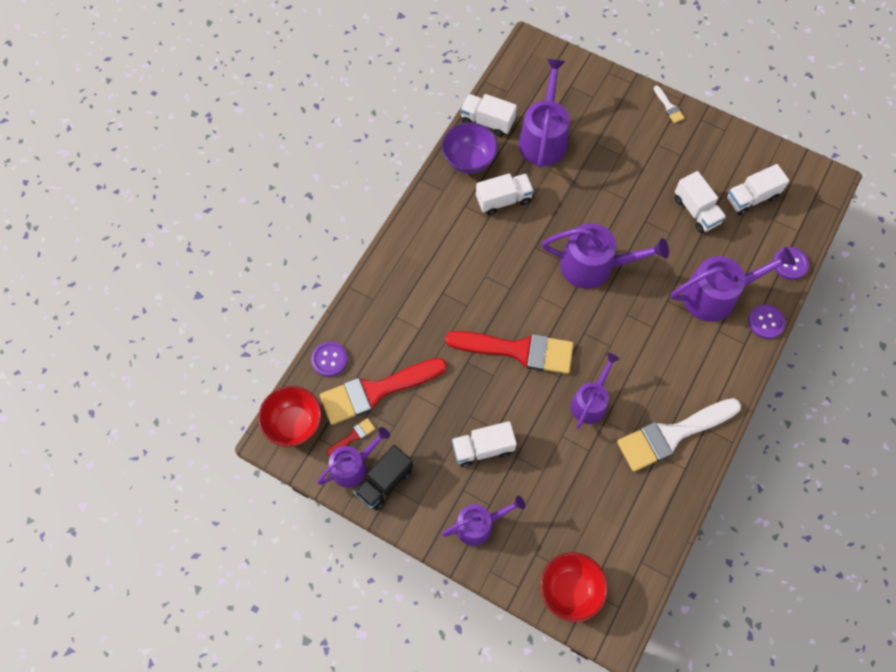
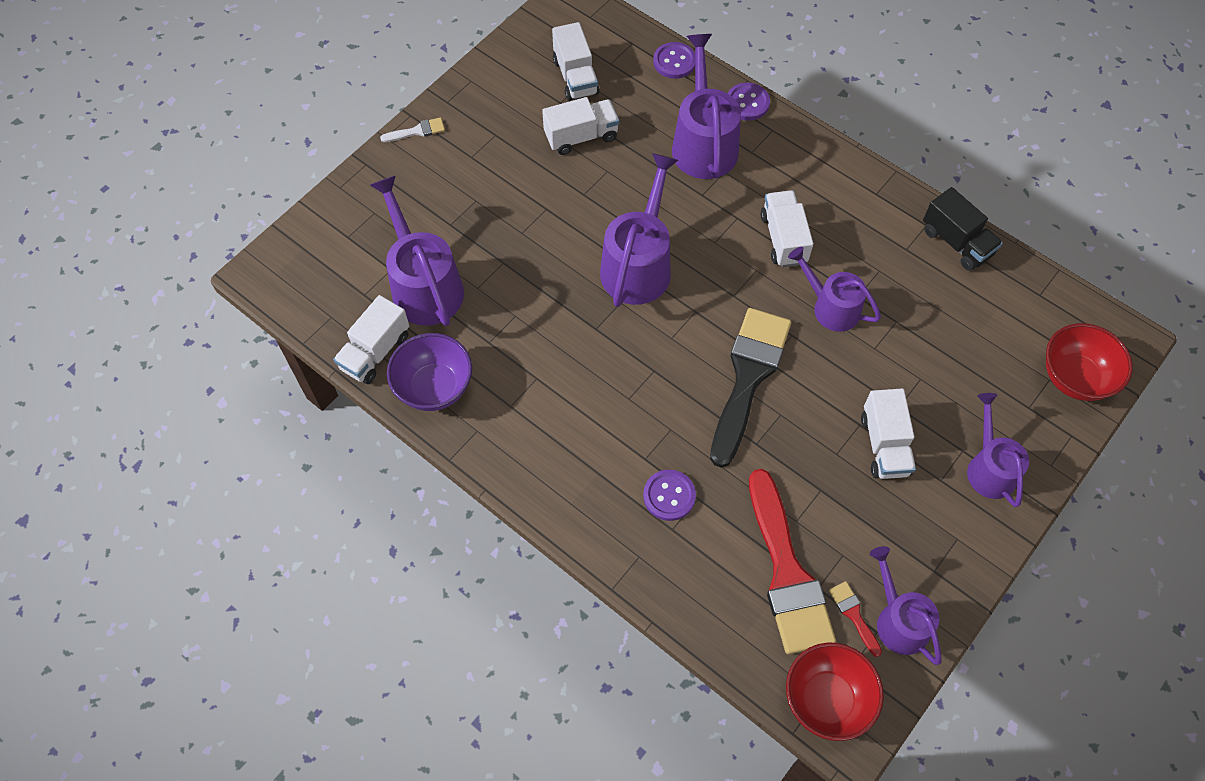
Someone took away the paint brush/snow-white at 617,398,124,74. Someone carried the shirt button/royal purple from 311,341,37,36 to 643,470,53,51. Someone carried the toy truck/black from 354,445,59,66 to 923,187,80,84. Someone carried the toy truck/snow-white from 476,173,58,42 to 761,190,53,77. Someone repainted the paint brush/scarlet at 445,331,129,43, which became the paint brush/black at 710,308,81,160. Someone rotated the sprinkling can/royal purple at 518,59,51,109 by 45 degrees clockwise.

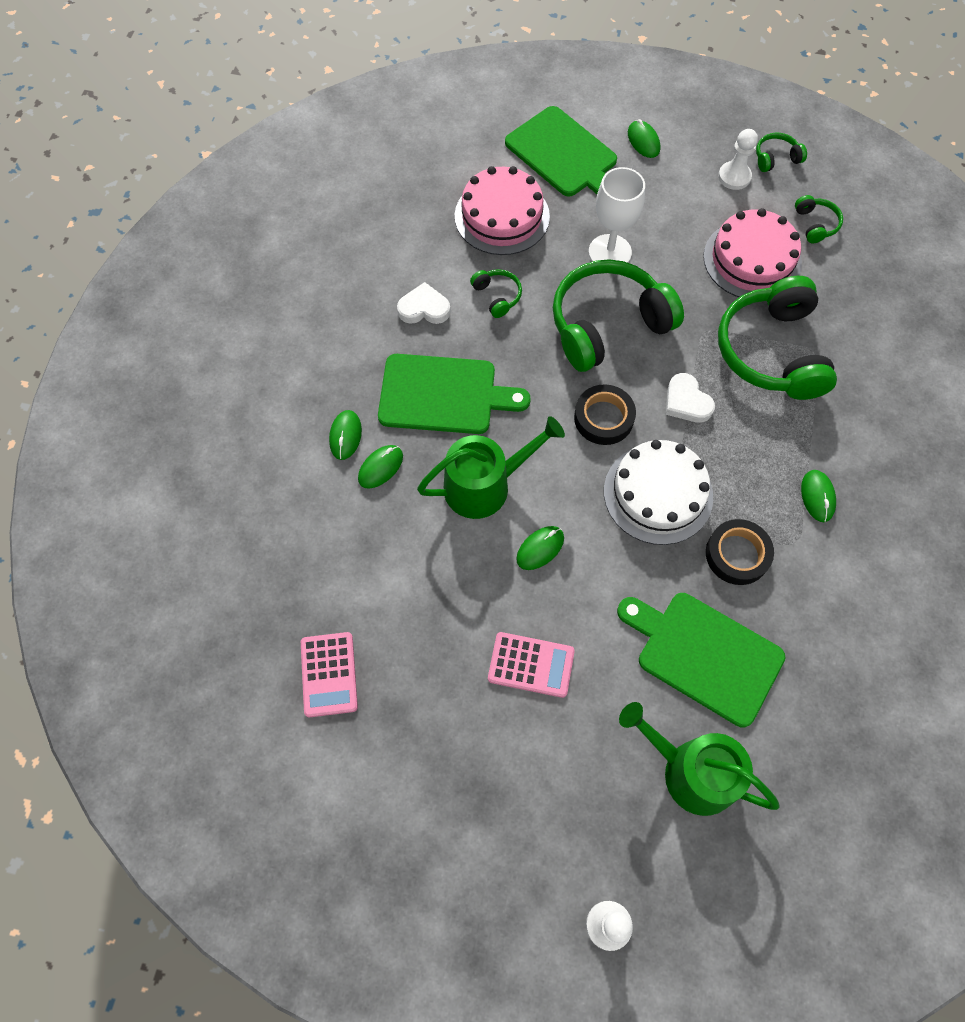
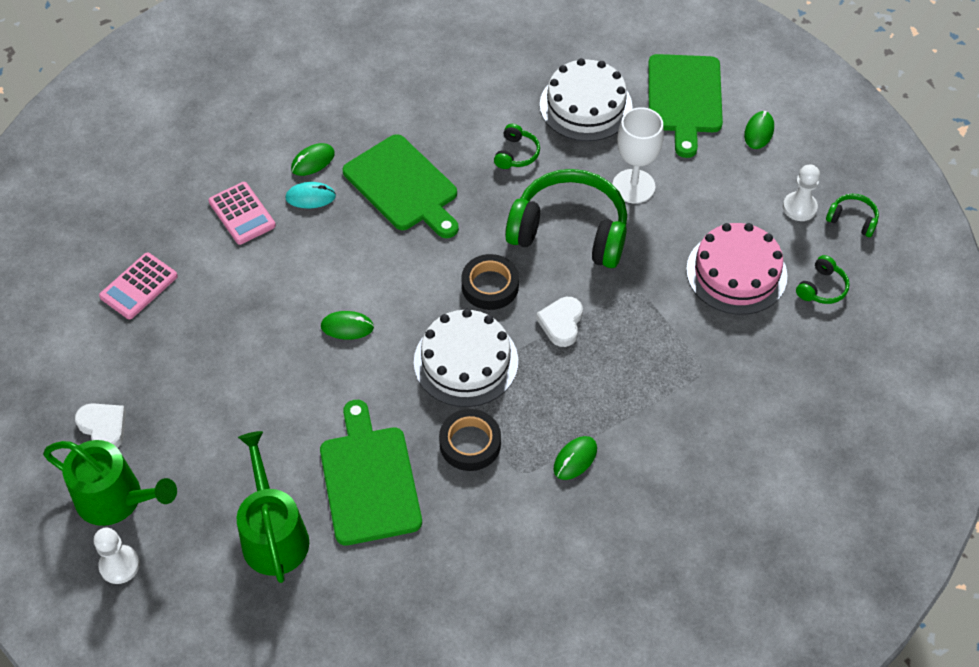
Someone took away the headphones/emerald at 718,276,119,124. Someone carried the heart shape/snow-white from 397,282,54,42 to 75,403,51,45. Someone carried the sprinkling can/emerald from 417,416,148,103 to 43,440,134,86. Someone carried the adding machine/pink from 488,632,87,66 to 208,182,68,63. Someone repainted the PC mouse/emerald at 358,445,45,44, which became the PC mouse/teal at 285,182,51,26. Someone repainted the layer cake/pink at 455,166,95,89, which became the layer cake/snow-white at 540,58,92,83.

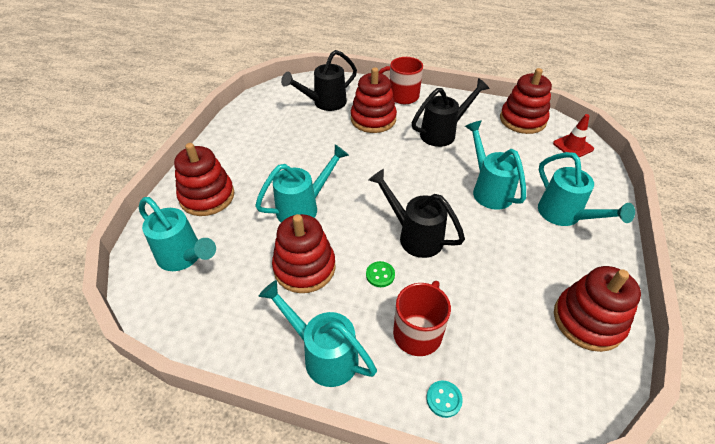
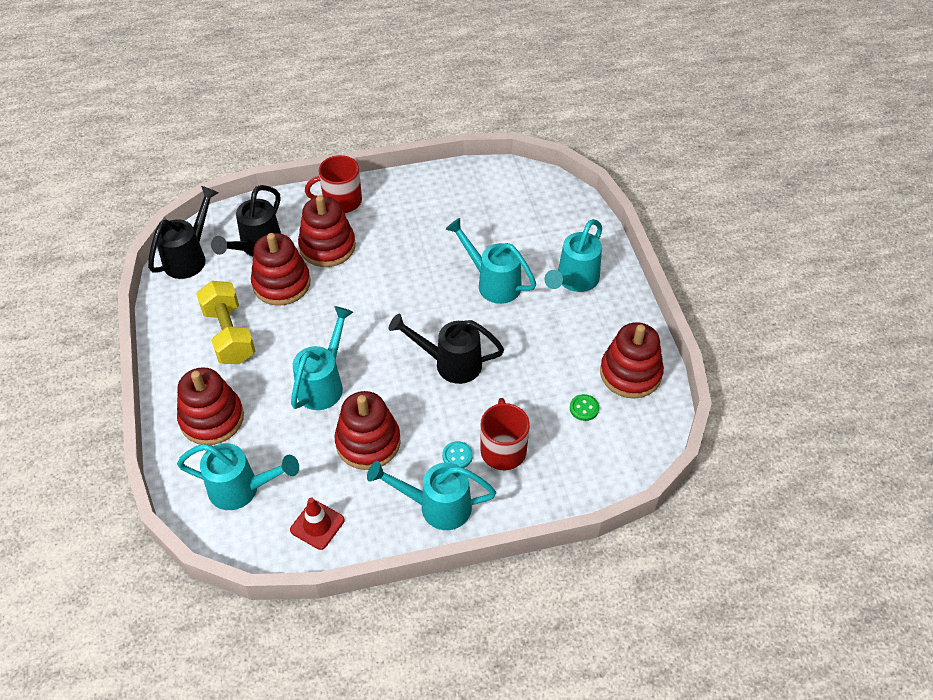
Someone put down the hand weight/golden at 196,281,59,83. Someone carried the shirt button/emerald from 366,261,29,26 to 570,394,29,27. Someone carried the sprinkling can/black from 412,78,77,69 to 148,186,70,93. Someone carried the shirt button/teal from 426,381,37,37 to 442,441,31,27. Someone carried the stacking toy/scarlet from 500,68,52,66 to 251,233,59,73. Someone carried the traffic cone/scarlet from 553,114,41,45 to 290,498,55,52. Someone rotated the sprinkling can/teal at 538,152,97,74 by 90 degrees clockwise.

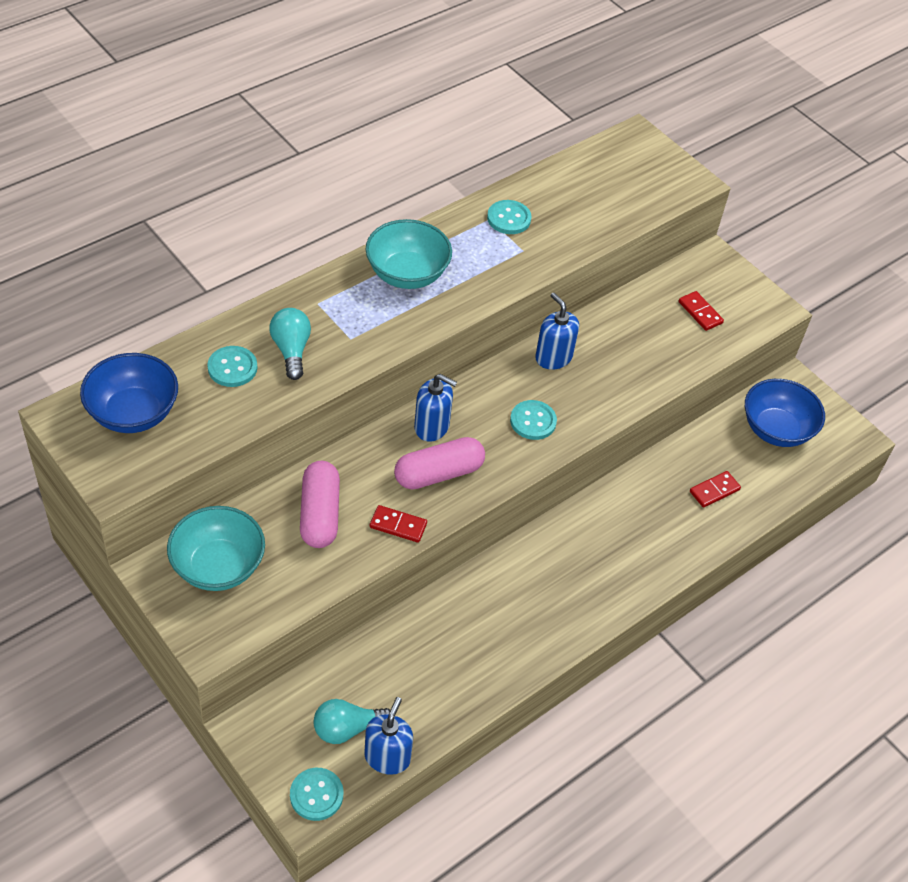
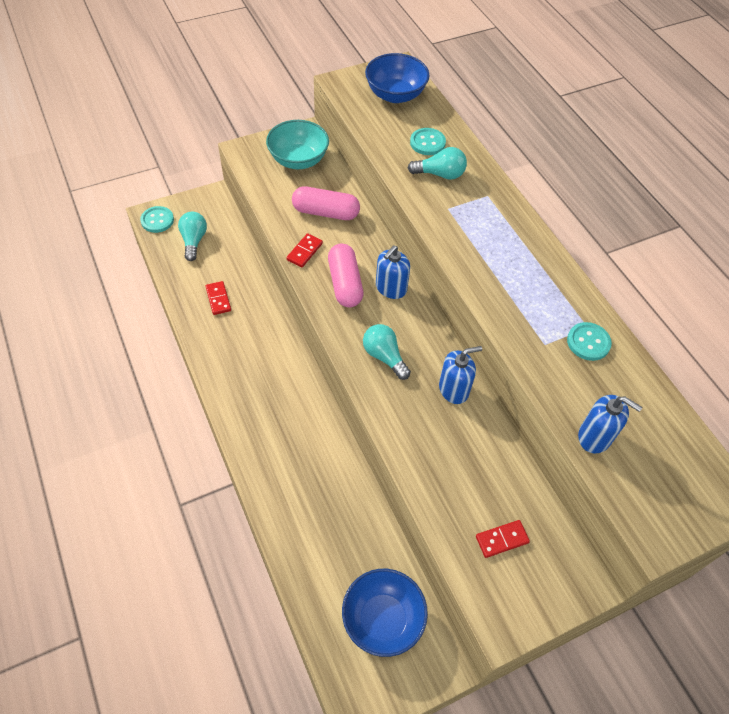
Someone took away the bowl/teal at 366,219,86,70. Someone carried the pump bottle/cobalt from 364,697,49,78 to 578,395,64,58. Someone carried the domino tile/scarlet from 690,471,51,37 to 205,281,26,34. Someone swapped the shirt button/teal at 510,400,47,40 for the bulb/teal at 363,324,48,56.

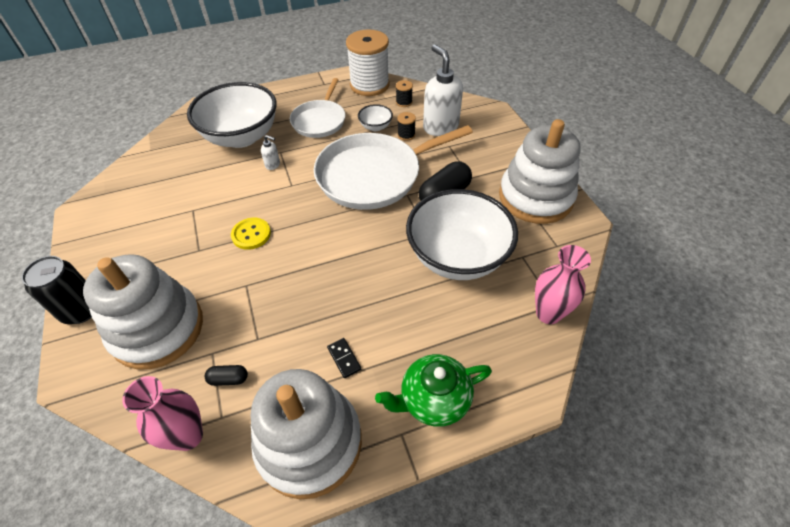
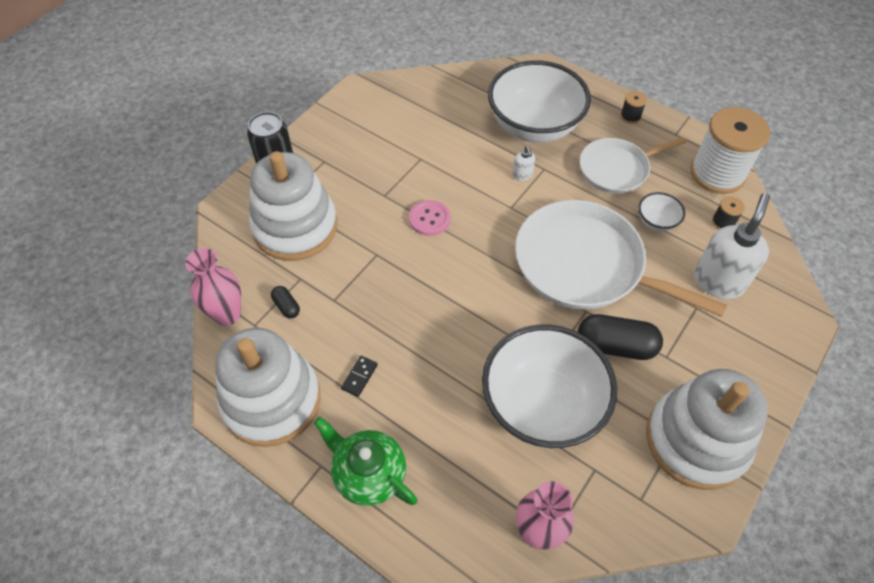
Someone carried the spool/black from 397,112,19,29 to 620,91,27,33. Someone repainted the shirt button/golden at 231,218,40,32, which became the shirt button/pink at 409,200,42,36.

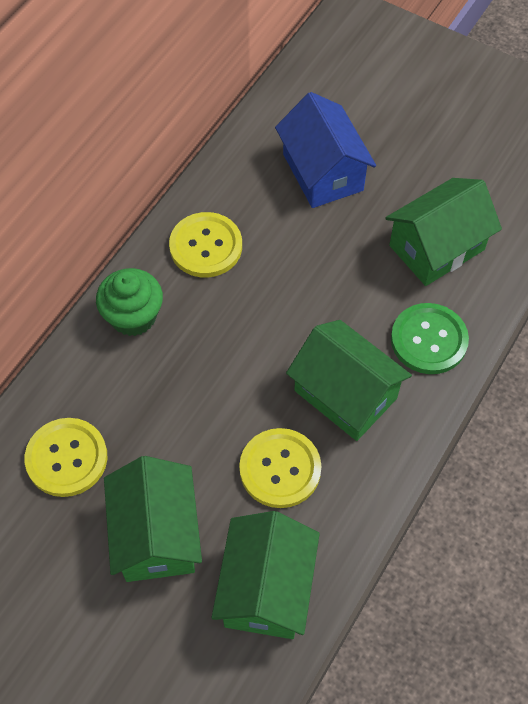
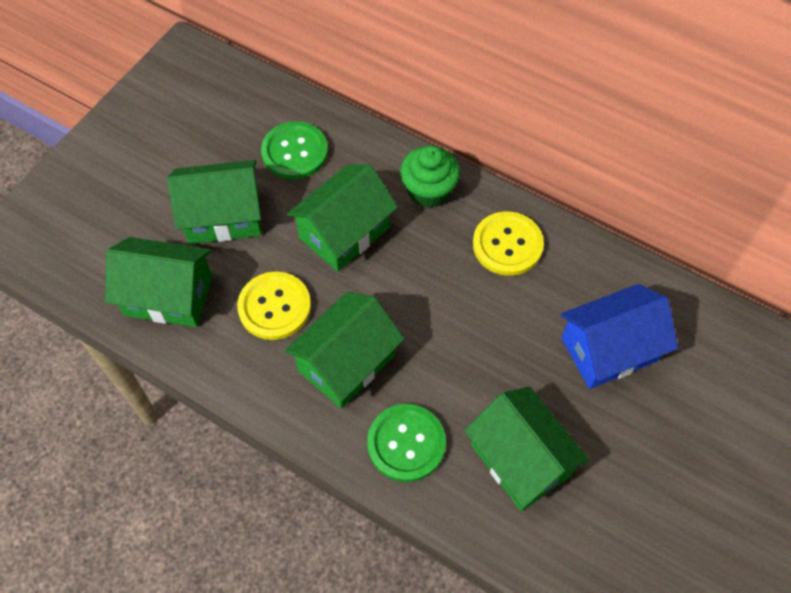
Someone put down the toy house/emerald at 287,164,111,108. Someone repainted the shirt button/golden at 25,418,83,79, which became the shirt button/emerald at 261,121,67,59.

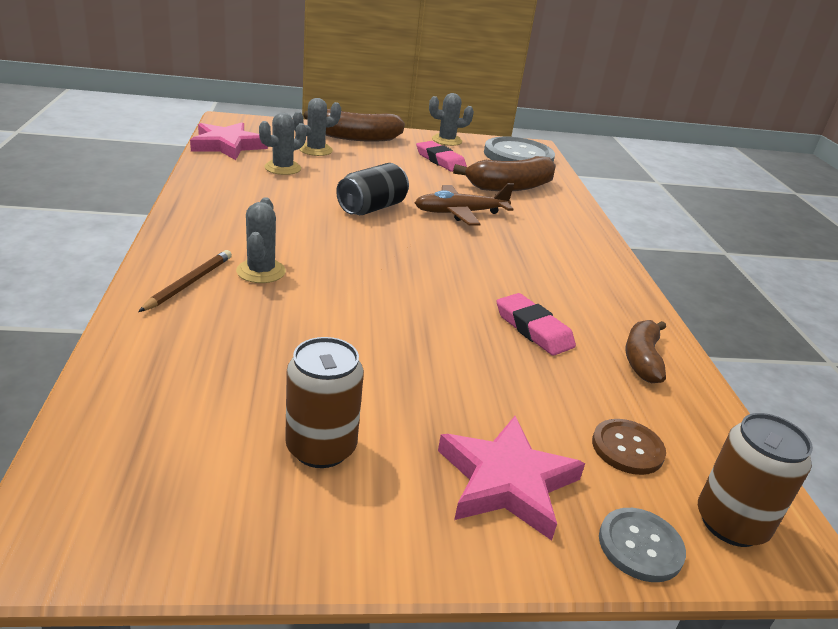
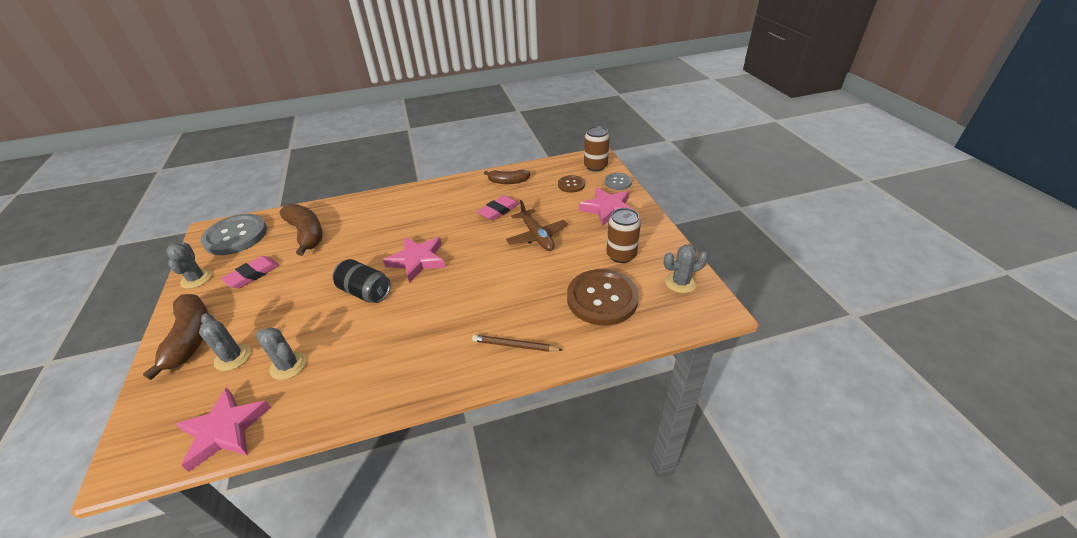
Someone put down the star/pink at 383,237,63,46. Someone put down the shirt button/brown at 567,269,72,57. Someone carried the prickly plant/gray from 236,197,50,86 to 664,244,44,49. Someone carried the aeroplane/brown from 415,183,99,42 to 506,200,62,51.

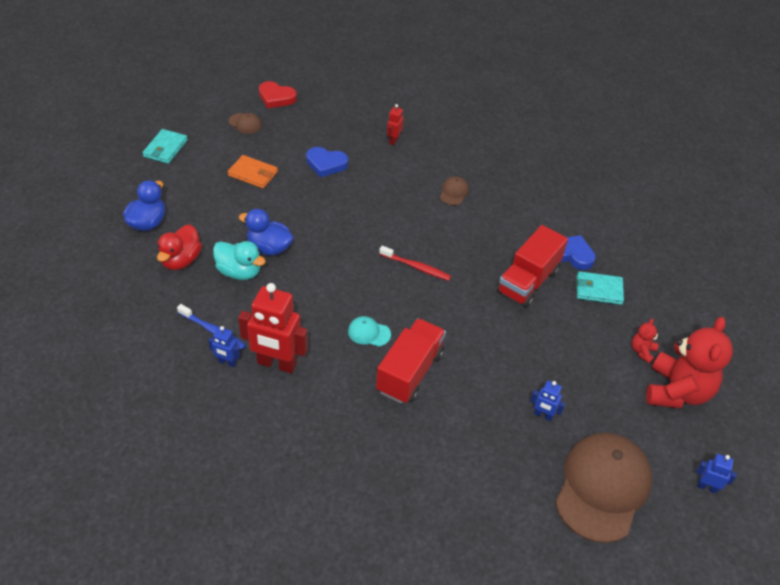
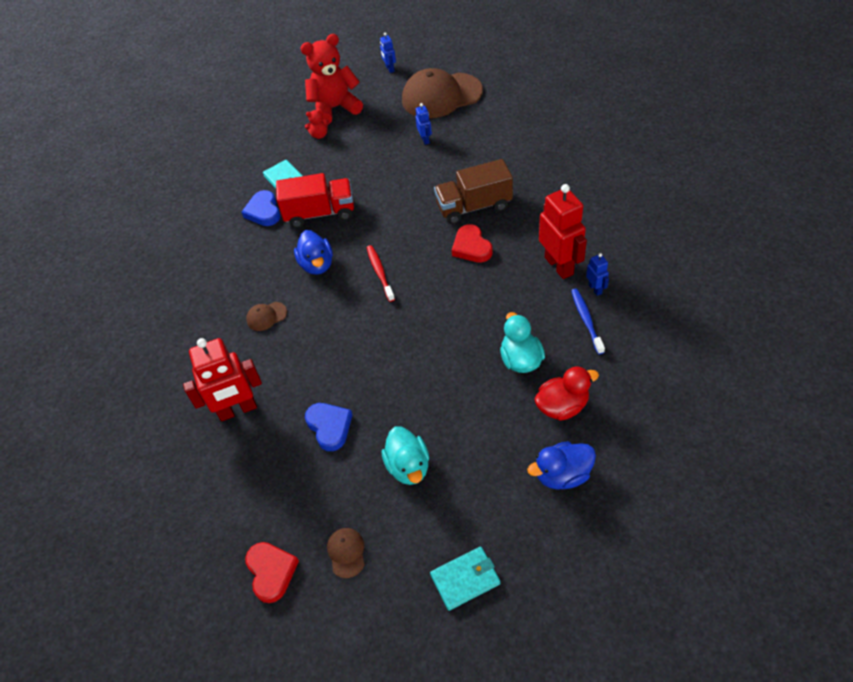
Someone carried the duck/cobalt from 239,209,55,46 to 294,230,39,45. Someone swapped the wallet/bright orange at 228,155,50,33 for the duck/teal at 382,427,47,58. Someone swapped the baseball cap/teal at 348,316,43,31 for the heart shape/scarlet at 452,224,41,39. Someone repainted the toy truck/scarlet at 376,318,70,86, which became the toy truck/brown at 434,159,79,65. Someone scaled the toy robot/scarlet at 387,104,17,41 by 2.11.

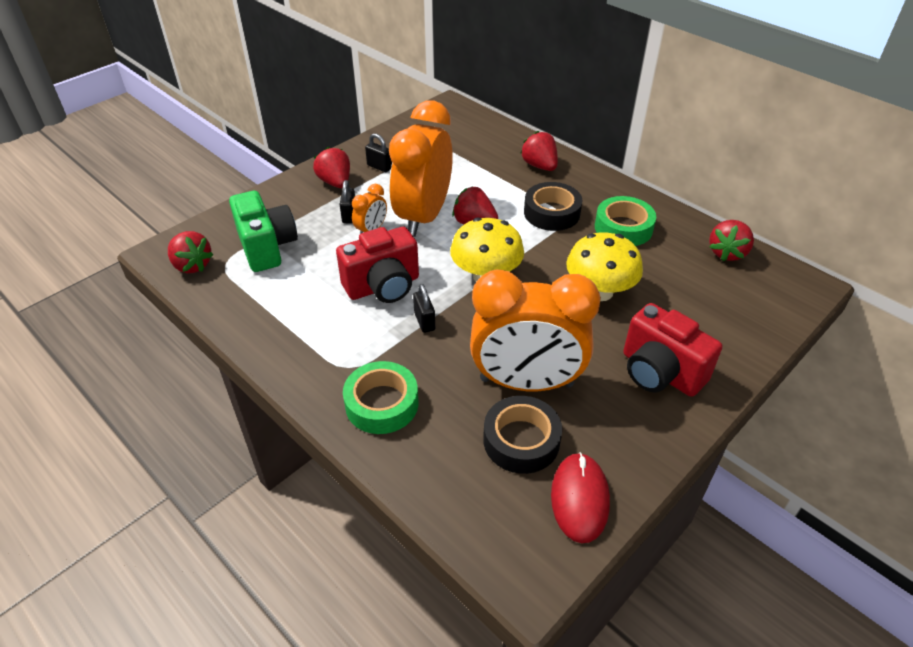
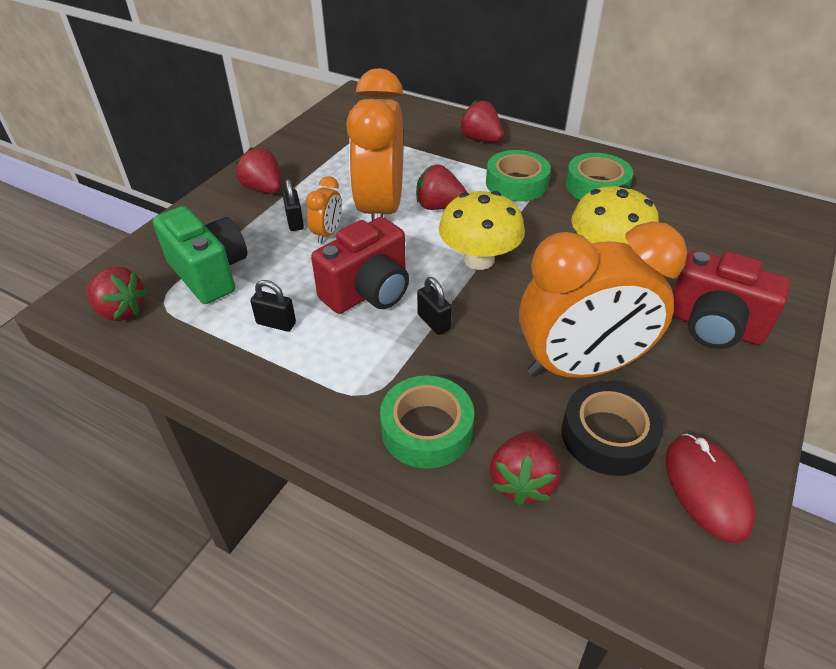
Someone carried the small lock/black from 365,133,27,39 to 250,280,46,52. Someone carried the berry/scarlet from 709,220,45,41 to 490,431,71,75. Someone repainted the sticky tape/black at 524,182,58,49, which became the sticky tape/emerald at 486,150,65,51.

